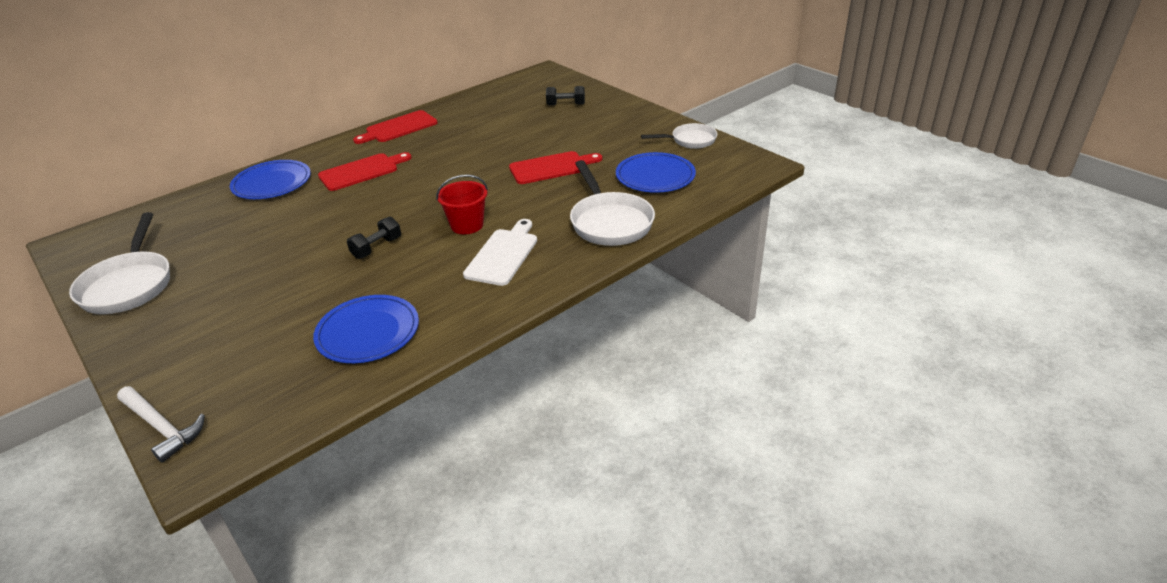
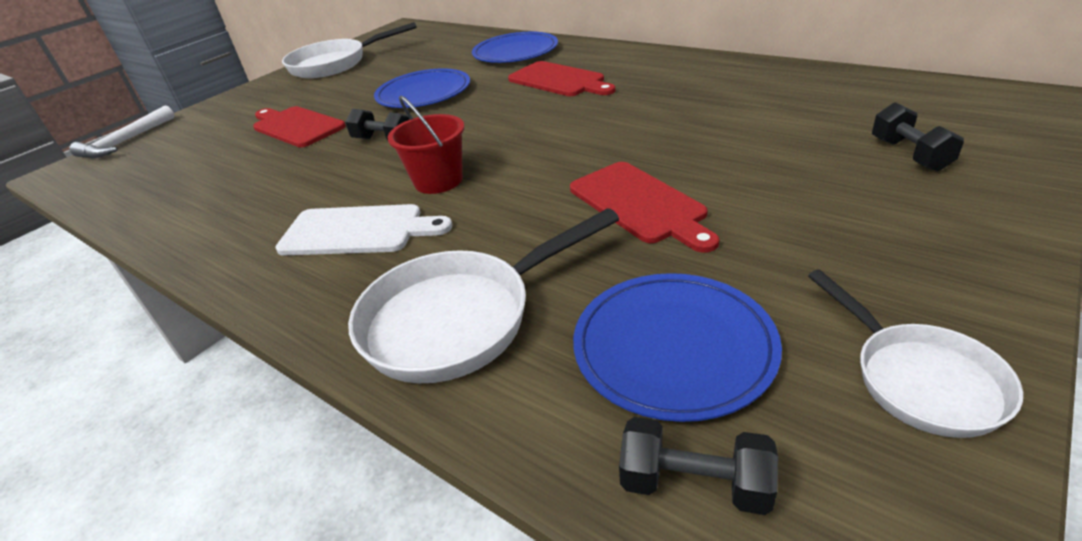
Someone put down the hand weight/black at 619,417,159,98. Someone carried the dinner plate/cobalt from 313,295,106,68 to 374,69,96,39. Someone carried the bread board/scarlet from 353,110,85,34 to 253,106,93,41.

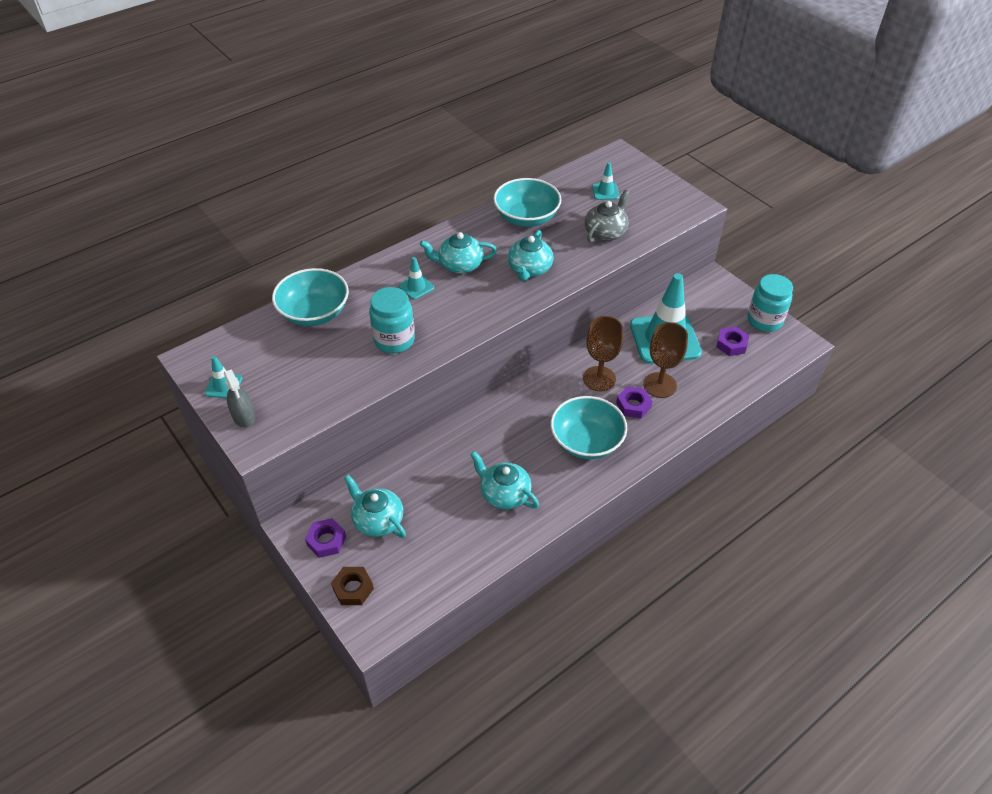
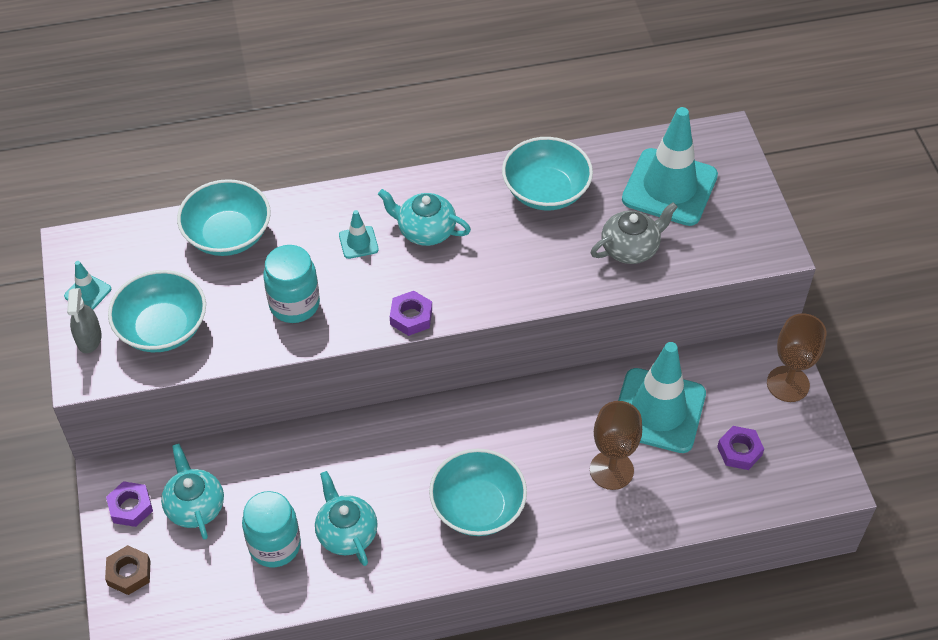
Someone took away the teapot/teal at 508,230,46,51. Someone put down the bowl/teal at 108,270,98,82. Someone carried the wine glass/brown from 583,316,40,75 to 767,313,59,89. Someone carried the hex nut/royal purple from 616,386,37,32 to 390,291,42,45. Someone carried the preserve jar/teal from 747,274,46,58 to 242,491,59,76. Someone scaled the traffic cone/teal at 592,162,27,38 by 2.35.

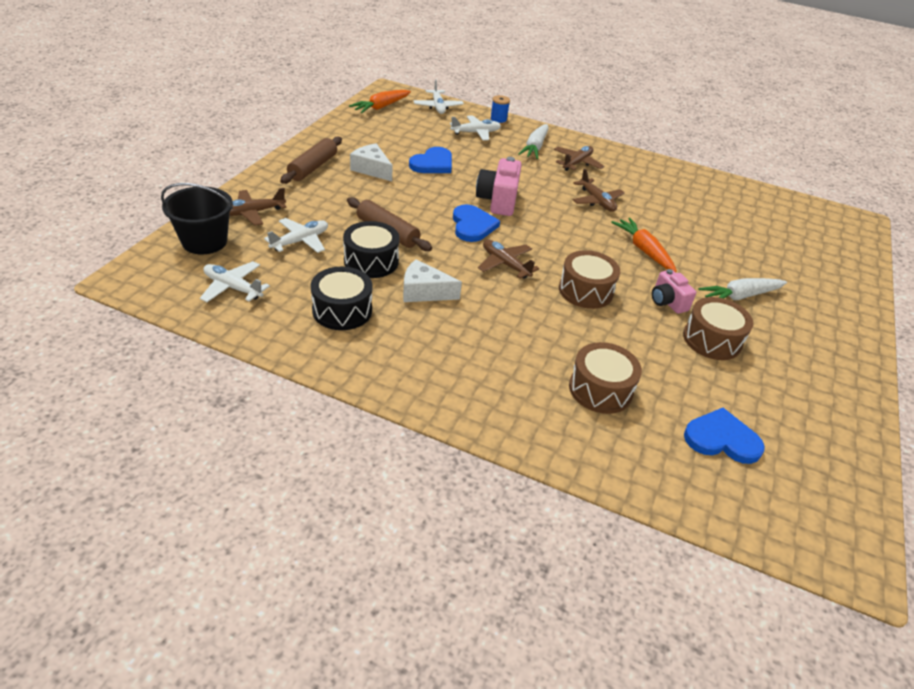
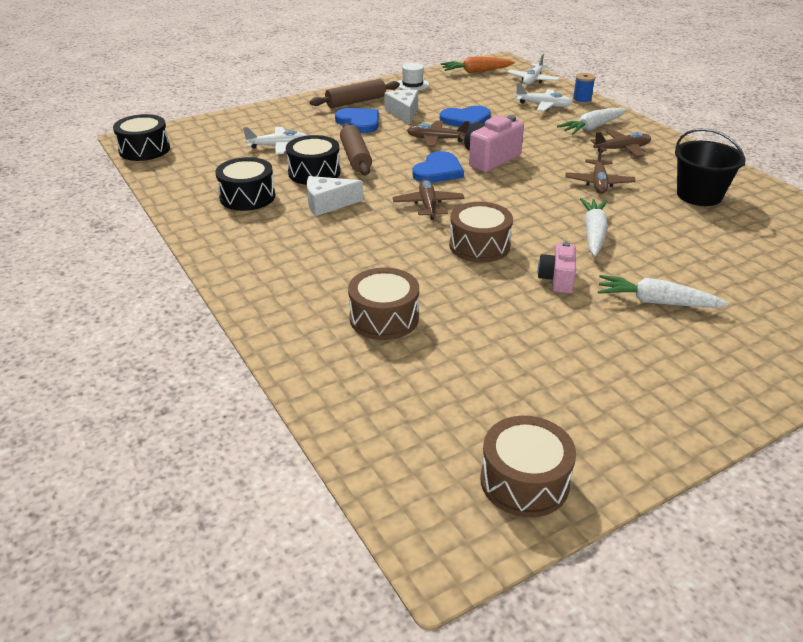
Someone took away the aeroplane/snow-white at 200,261,70,41. Someone put down the toy drum/black at 113,114,57,47. Someone put down the tall hat/snow-white at 398,63,31,27. Someone carried the sand bucket/black from 161,183,72,71 to 675,128,71,78. Someone carried the aeroplane/brown from 229,188,58,38 to 407,120,63,27. Someone carried the toy drum/brown from 683,297,70,63 to 480,416,96,101. Someone carried the heart shape/cobalt from 684,408,81,56 to 335,108,44,25. Someone repainted the root vegetable/bright orange at 611,218,66,54, which became the root vegetable/snow-white at 580,198,28,58. Someone rotated the cheese wedge/snow-white at 403,259,59,43 by 60 degrees counterclockwise.

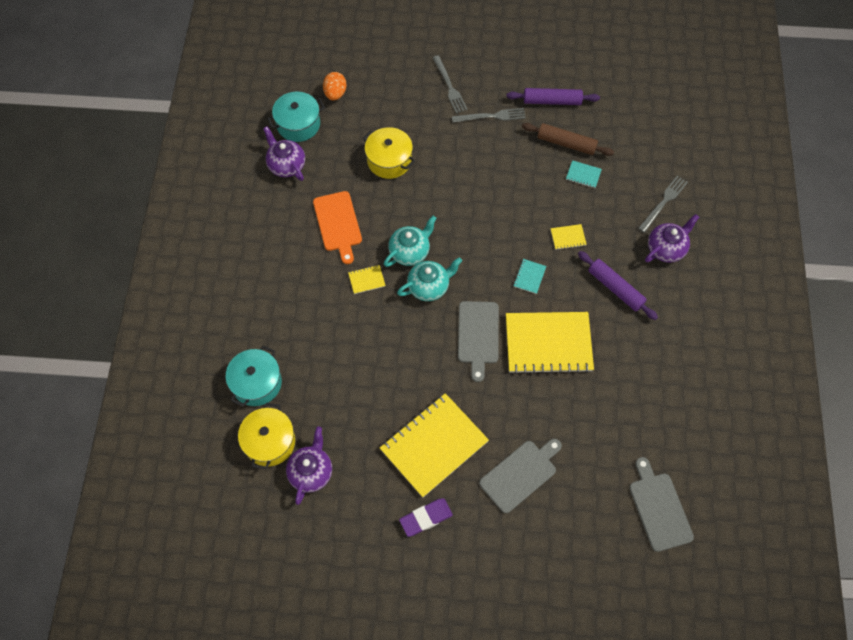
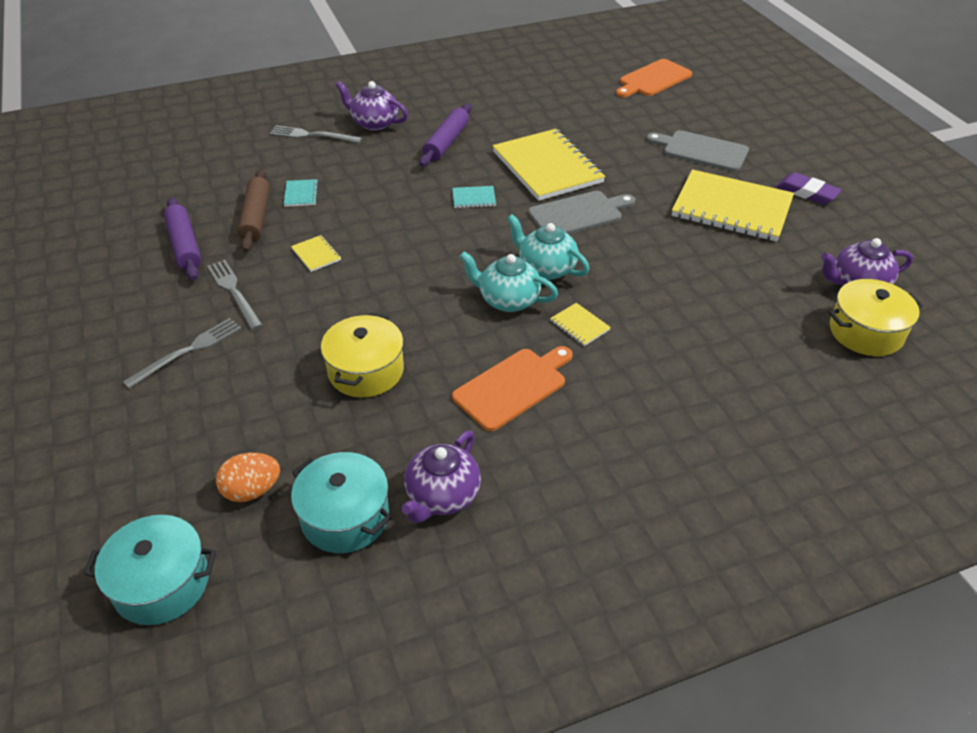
Someone carried the cooking pot/teal from 226,345,56,62 to 84,515,132,110. Someone carried the notebook/golden from 550,224,37,26 to 291,235,50,37. Someone repainted the bread board/gray at 629,457,65,95, which became the bread board/bright orange at 616,59,76,38.

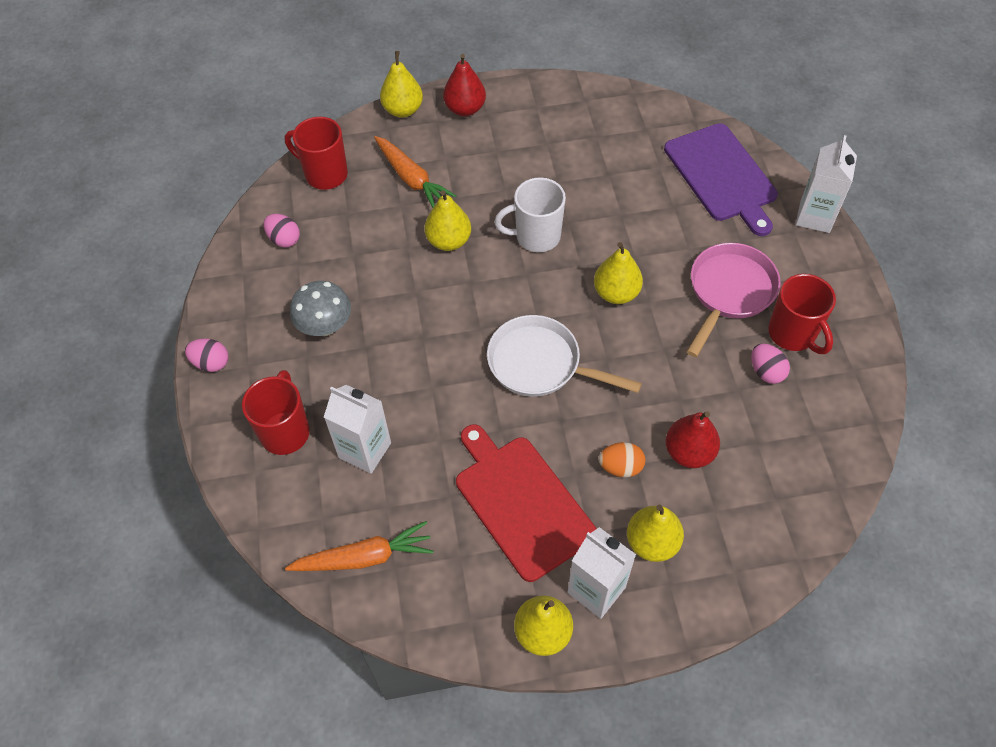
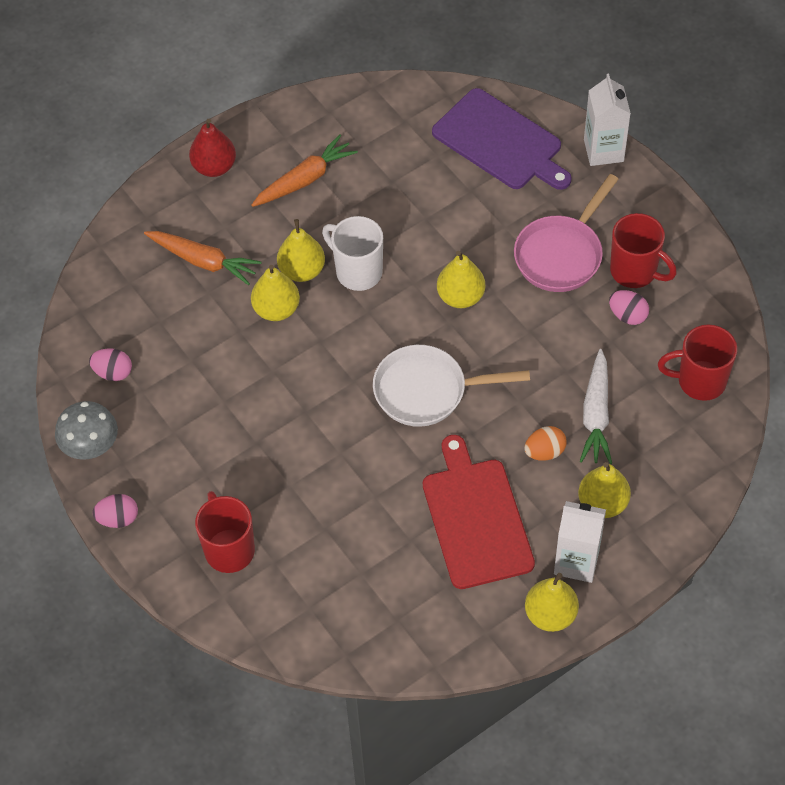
Someone took away the carton/snow-white at 324,385,67,89. Someone carried the mug/scarlet from 285,117,63,73 to 658,324,79,77. Someone carried the root vegetable/bright orange from 285,521,148,50 to 252,135,106,72. Someone carried the toadstool/gray from 290,281,61,55 to 55,401,63,59. Someone carried the toy pear/golden from 380,51,43,67 to 277,219,48,63. Someone swapped the toy pear/scarlet at 665,411,55,57 for the root vegetable/snow-white at 580,349,32,115. Someone rotated the bread board/scarlet at 456,425,140,157 by 45 degrees clockwise. Someone rotated the mug/snow-white at 494,177,72,75 by 75 degrees clockwise. Someone rotated the frying pan/pink at 687,243,94,114 by 150 degrees counterclockwise.

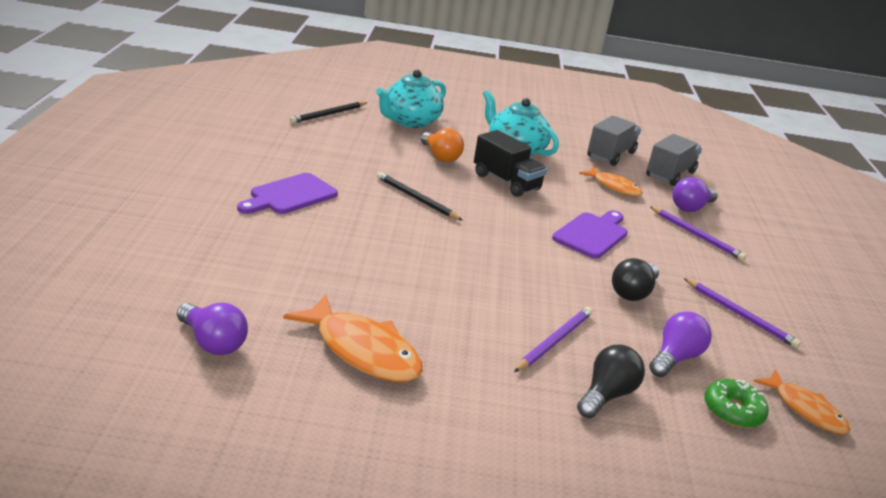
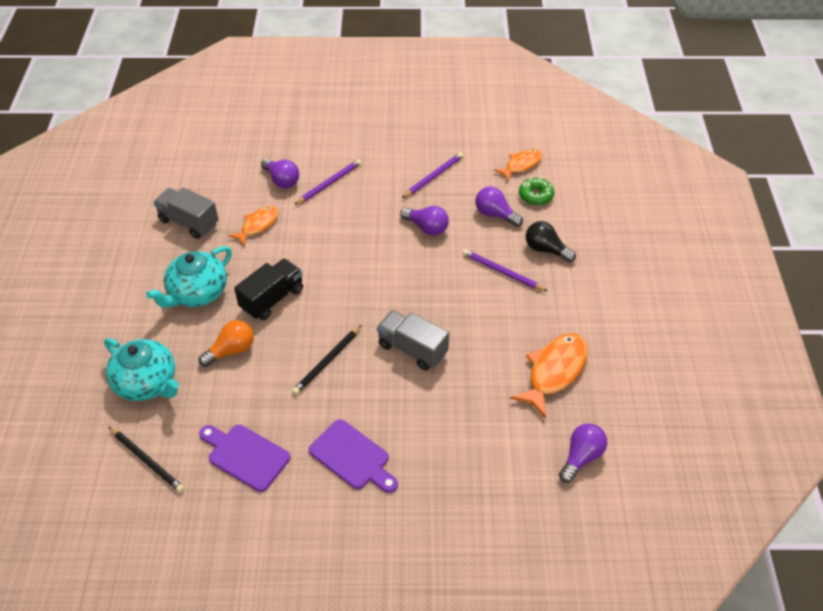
Someone carried the bread board/royal purple from 552,210,76,49 to 199,425,91,67. Someone carried the toy truck/gray from 646,134,56,52 to 377,310,72,61. Someone repainted the bulb/black at 612,258,47,43, which became the bulb/royal purple at 400,206,49,30.

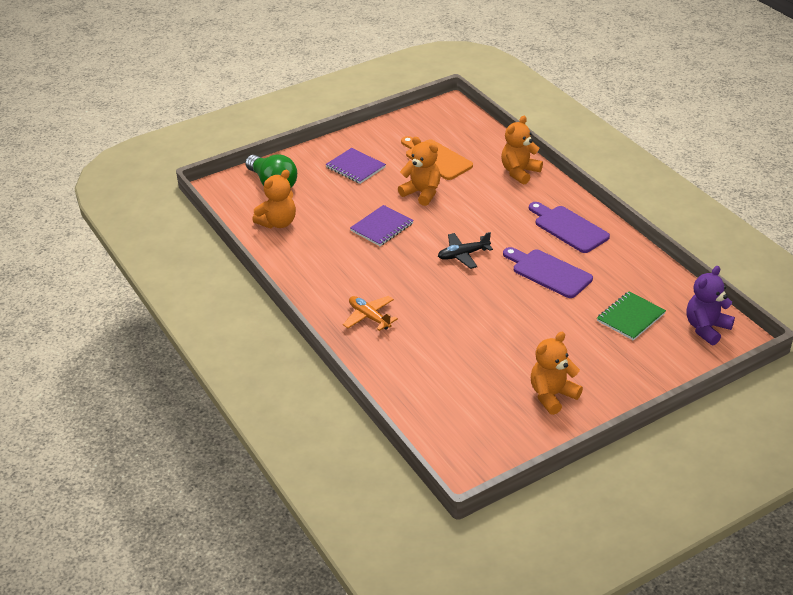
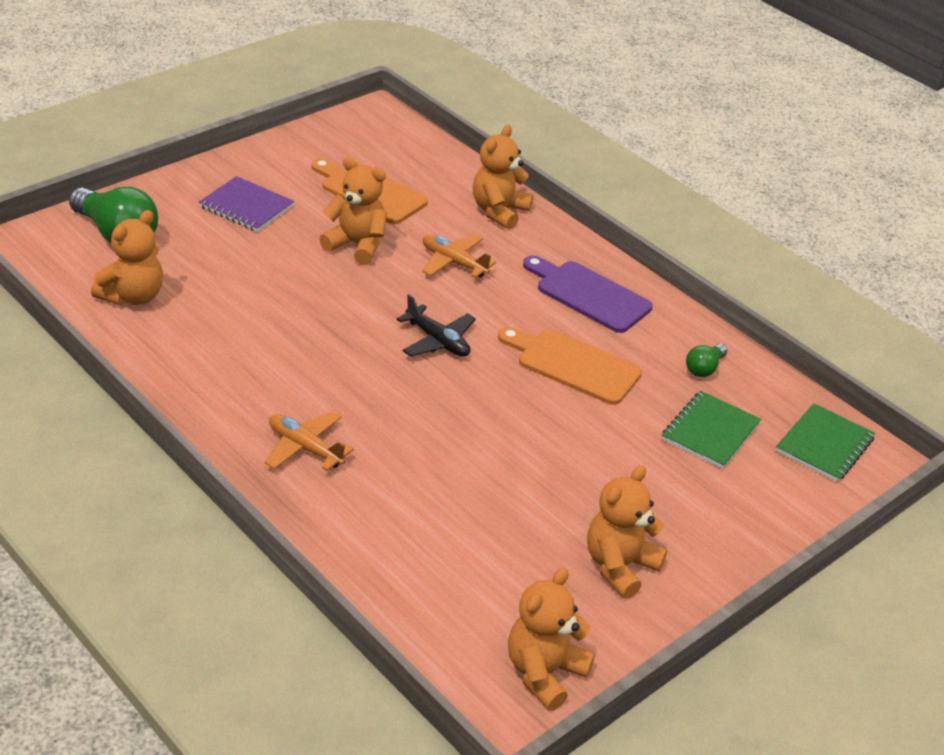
Someone took away the notebook/royal purple at 350,205,64,41. Someone put down the aeroplane/bright orange at 422,234,74,44. Someone put down the stuffed bear/bright orange at 508,567,87,144. Someone put down the bulb/emerald at 686,343,42,34. Someone swapped the stuffed bear/royal purple at 686,266,49,79 for the notebook/emerald at 776,403,99,79. Someone repainted the bread board/royal purple at 503,247,90,51, which became the bread board/bright orange at 498,327,144,78. Someone rotated the aeroplane/black at 438,232,55,37 by 105 degrees counterclockwise.

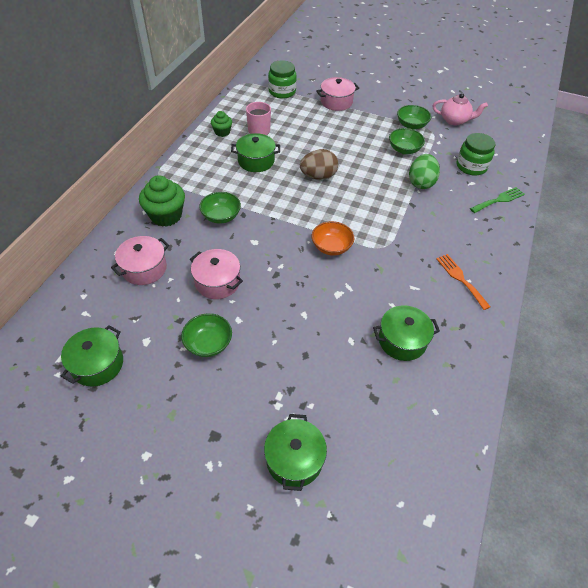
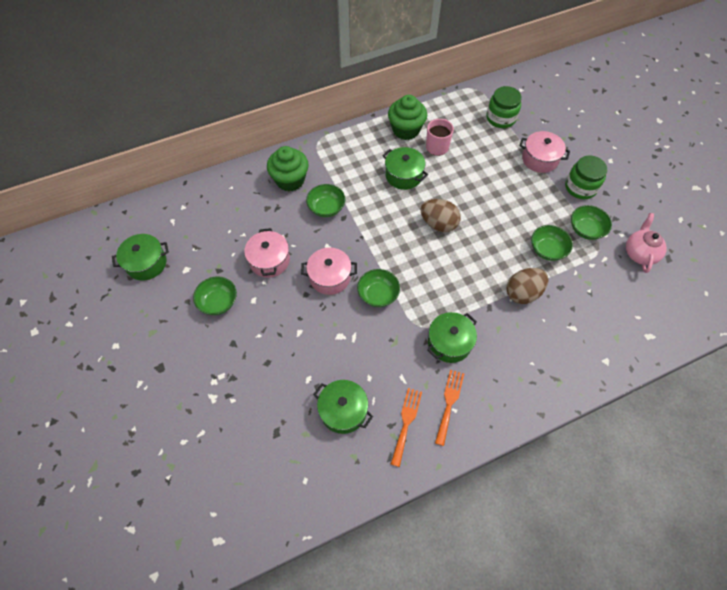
Someone took away the table fork/emerald at 470,187,55,26. Someone put down the table fork/bright orange at 391,388,31,79. Someone carried the cooking pot/pink from 111,236,58,49 to 301,247,56,48. Someone carried the cooking pot/emerald from 264,414,63,77 to 427,312,50,51. Someone carried the preserve jar/emerald from 457,133,38,43 to 565,155,42,44. Someone repainted the bowl/bright orange at 312,221,42,35, which became the bowl/emerald at 357,269,43,38. Someone repainted the egg shape/emerald at 409,154,31,35, which became the egg shape/brown at 506,268,43,36. Someone rotated the teapot/pink at 433,93,55,32 by 135 degrees counterclockwise. Someone scaled the cupcake/emerald at 211,111,21,26 by 1.77.

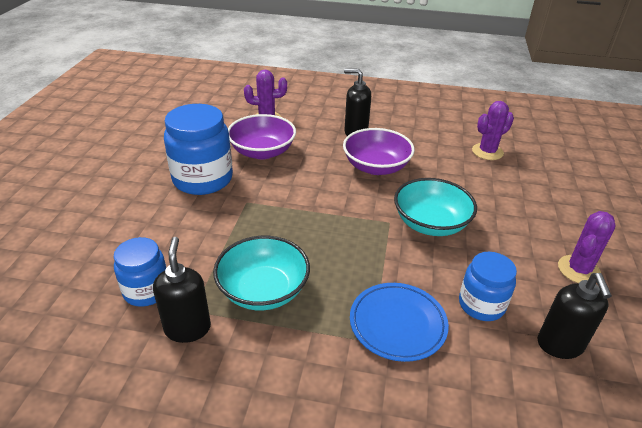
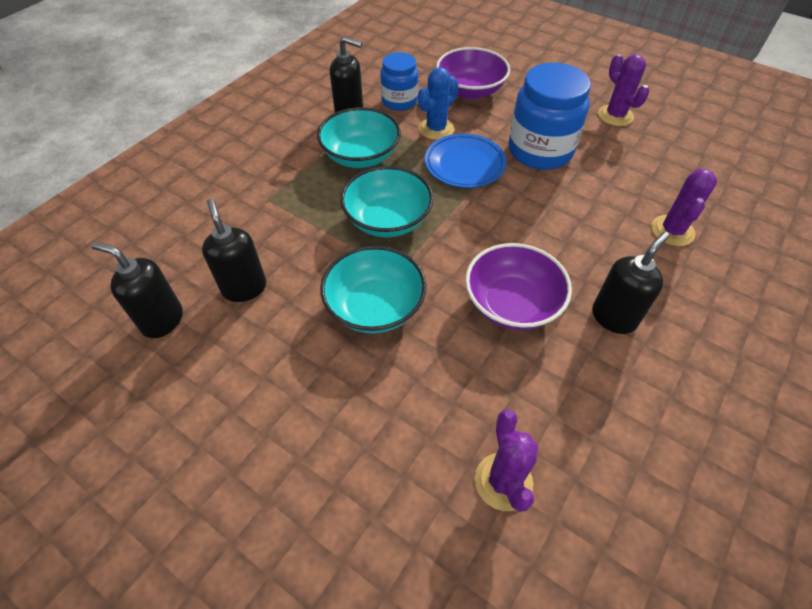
Someone put down the bowl/teal at 340,166,93,71. Someone put down the prickly plant/cobalt at 418,67,40,73. Someone carried the bowl/royal purple from 228,114,68,45 to 436,47,74,52. Someone carried the dinner plate/cobalt from 350,283,99,79 to 425,133,82,55. Someone carried the prickly plant/royal purple from 558,211,58,72 to 598,54,52,72. Someone swapped the preserve jar/cobalt at 459,252,58,69 for the pump bottle/black at 202,199,64,103.

